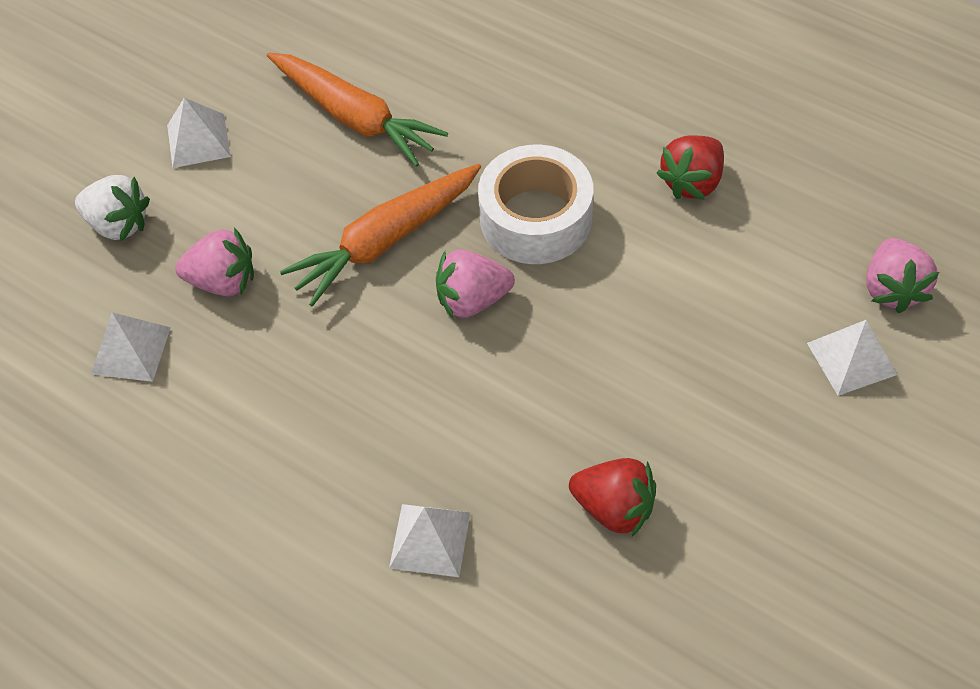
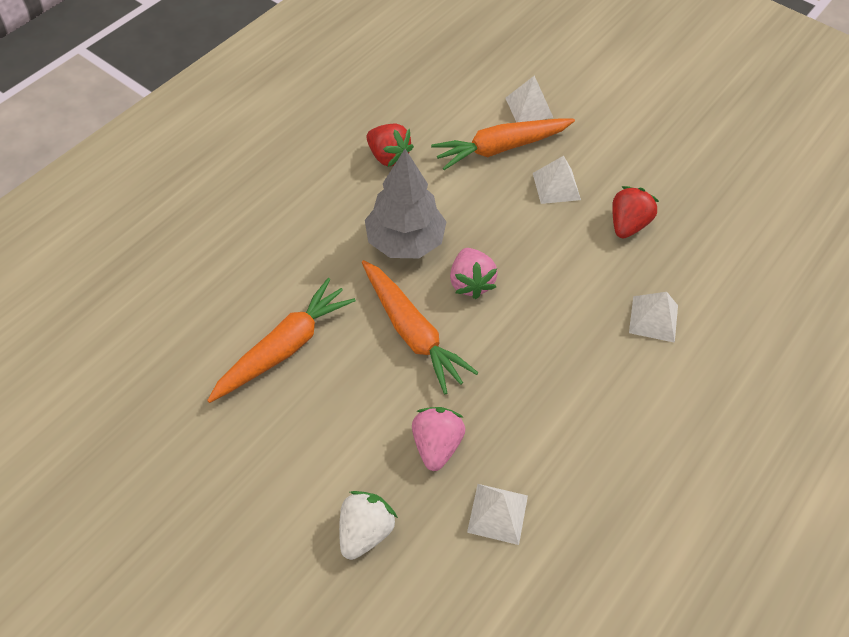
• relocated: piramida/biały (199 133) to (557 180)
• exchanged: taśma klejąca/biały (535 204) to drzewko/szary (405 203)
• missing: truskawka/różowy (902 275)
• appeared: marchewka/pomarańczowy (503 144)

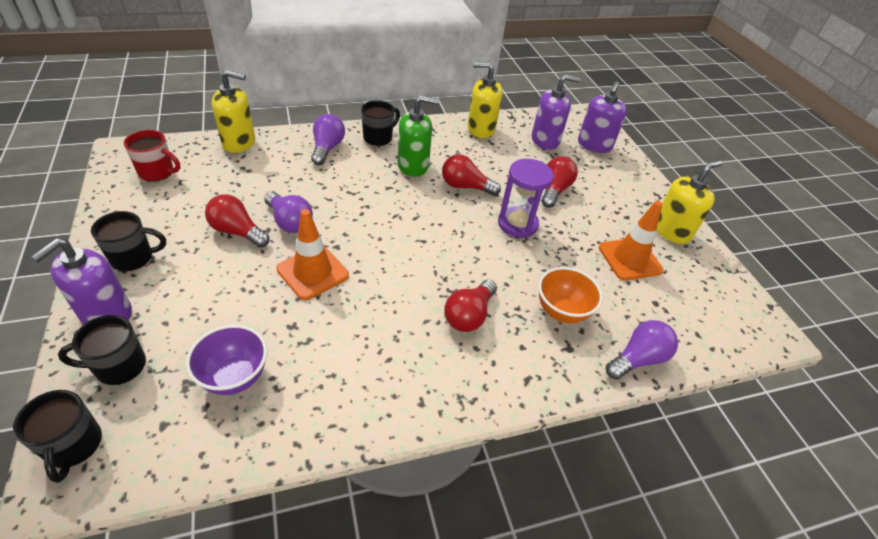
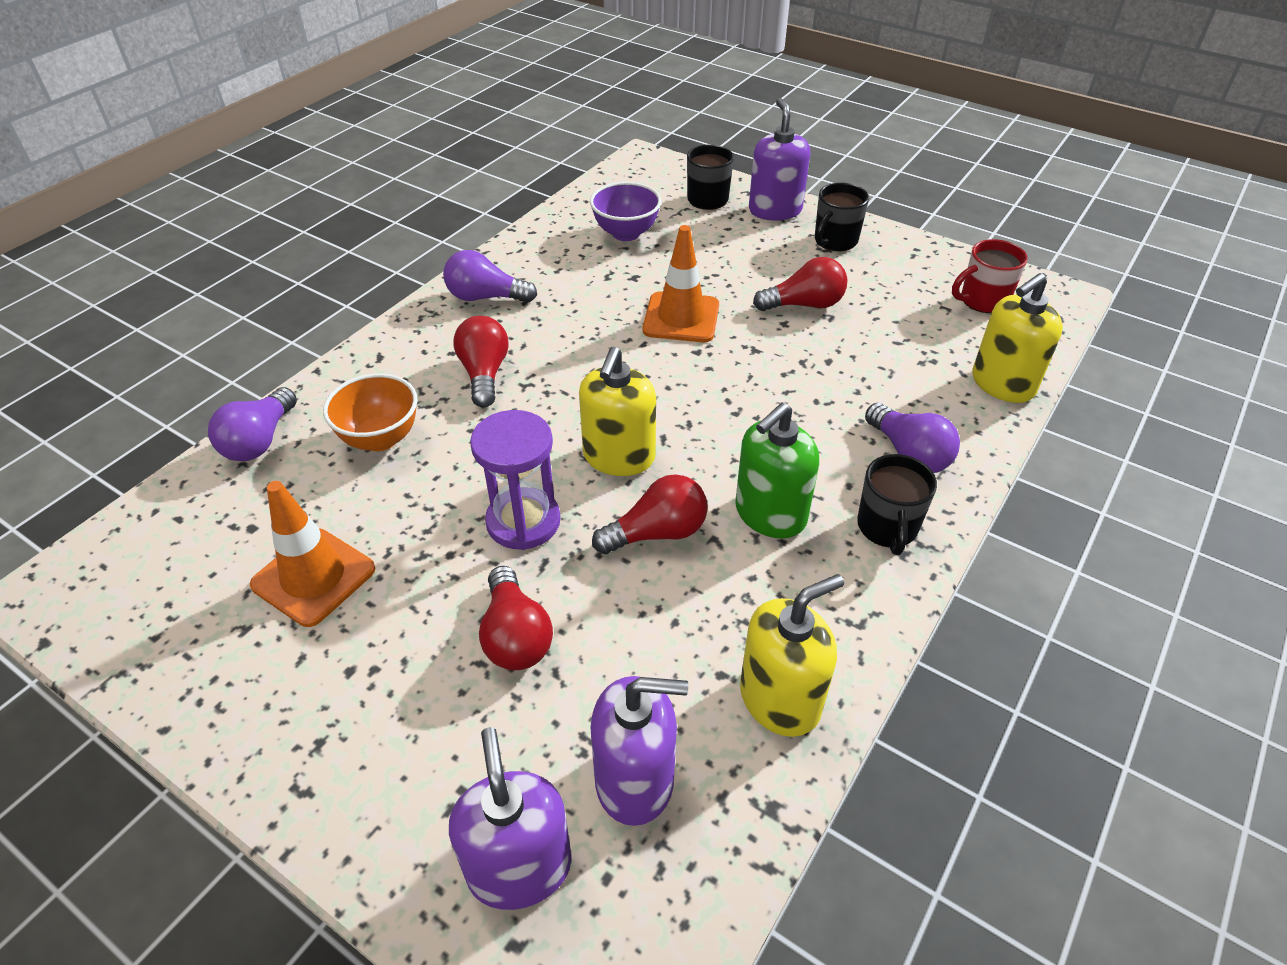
• missing: kubek/czarny (57 436)
• relocated: żarówka/fioletowy (288 212) to (490 276)
• spun: dozownik mydła/fioletowy (556 112) = (639 751) 135 degrees counterclockwise
• relocated: dozownik mydła/żółty (689 202) to (617 411)

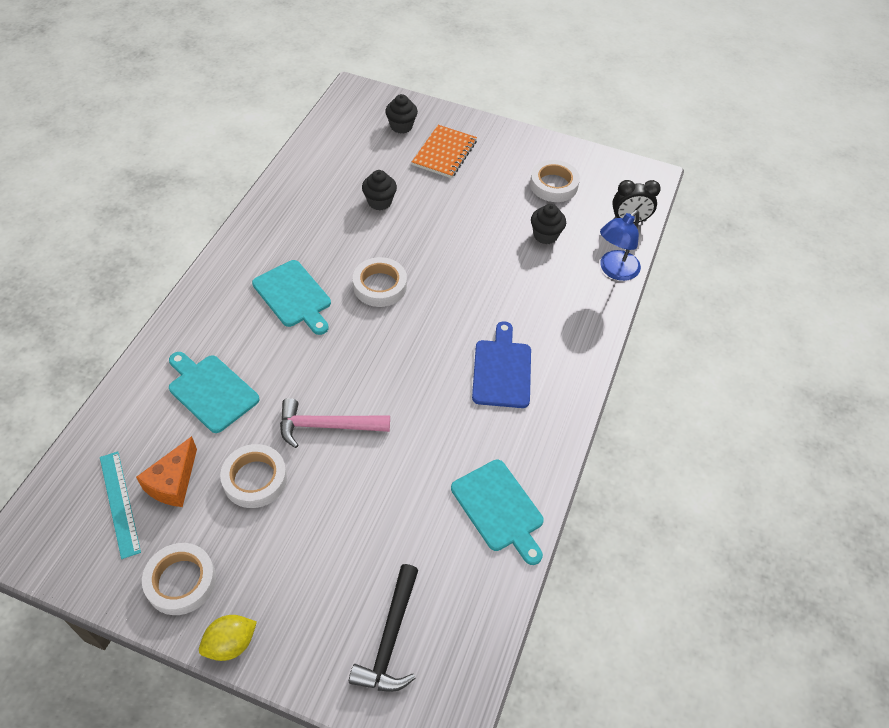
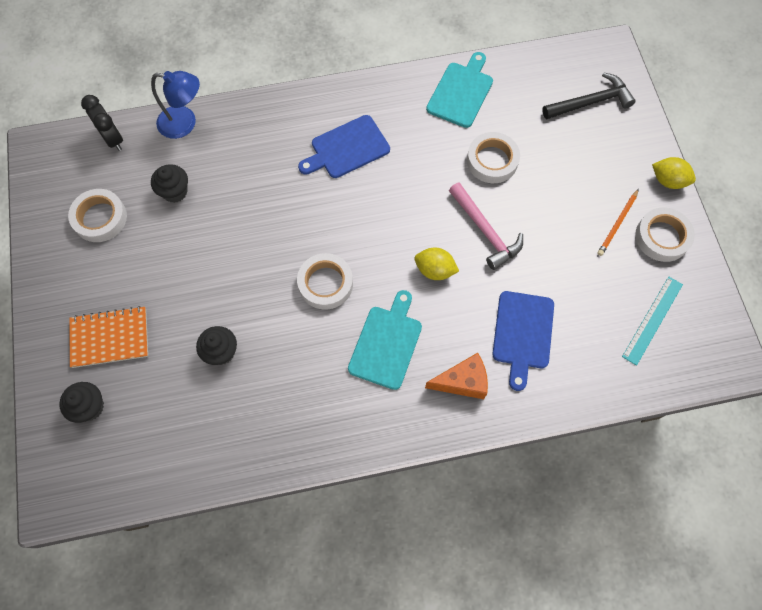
• relocated: ser/pomarańczowy (166 471) to (456 376)
• colour: deska do krojenia/turkusowy (214 392) to deska do krojenia/niebieski (523 341)
• relocated: taśma klejąca/biały (253 476) to (493 157)
• appeared: cytryna/żółty (436 264)
• appeared: ołówek/pomarańczowy (618 222)

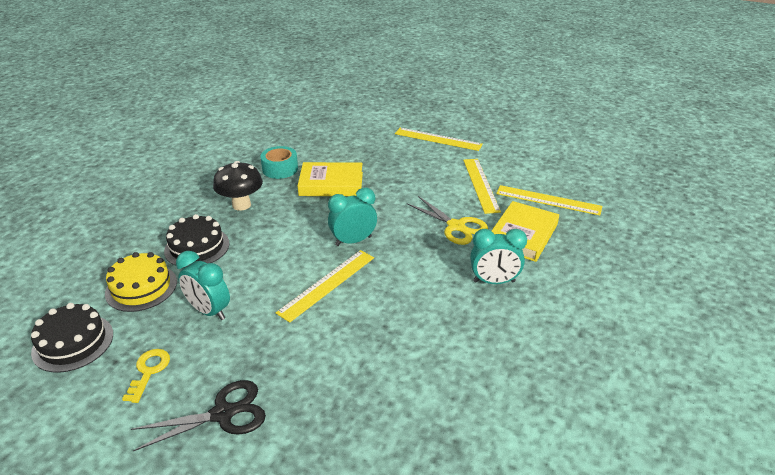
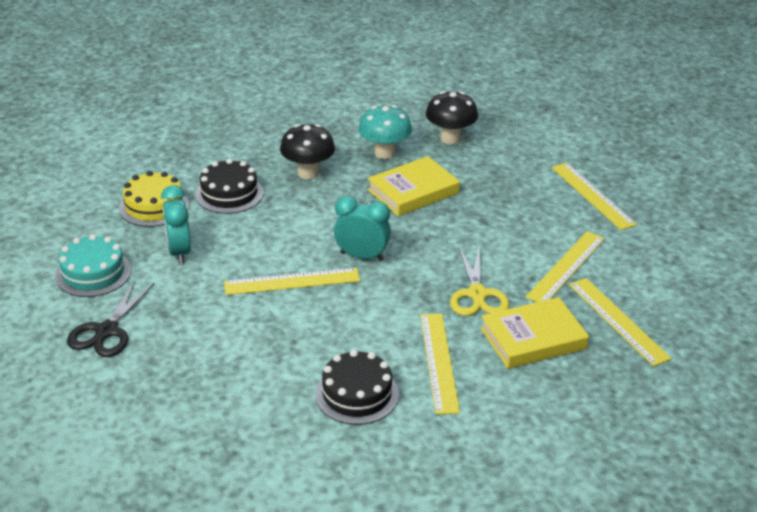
• relocated: tort/czarny (72 338) to (357 387)
• exchanged: klucz/żółty (146 376) to tort/turkusowy (93 265)
• spun: nożyczki/czarny (198 415) = (110 318) 90 degrees clockwise
• exchanged: taśma klejąca/turkusowy (279 162) to grzyb/turkusowy (385 132)
• spun: książka/żółty (330 179) = (413 186) 75 degrees counterclockwise
• exchanged: budzik/turkusowy (498 256) to linijka/żółty (440 364)
• appeared: grzyb/czarny (452 117)

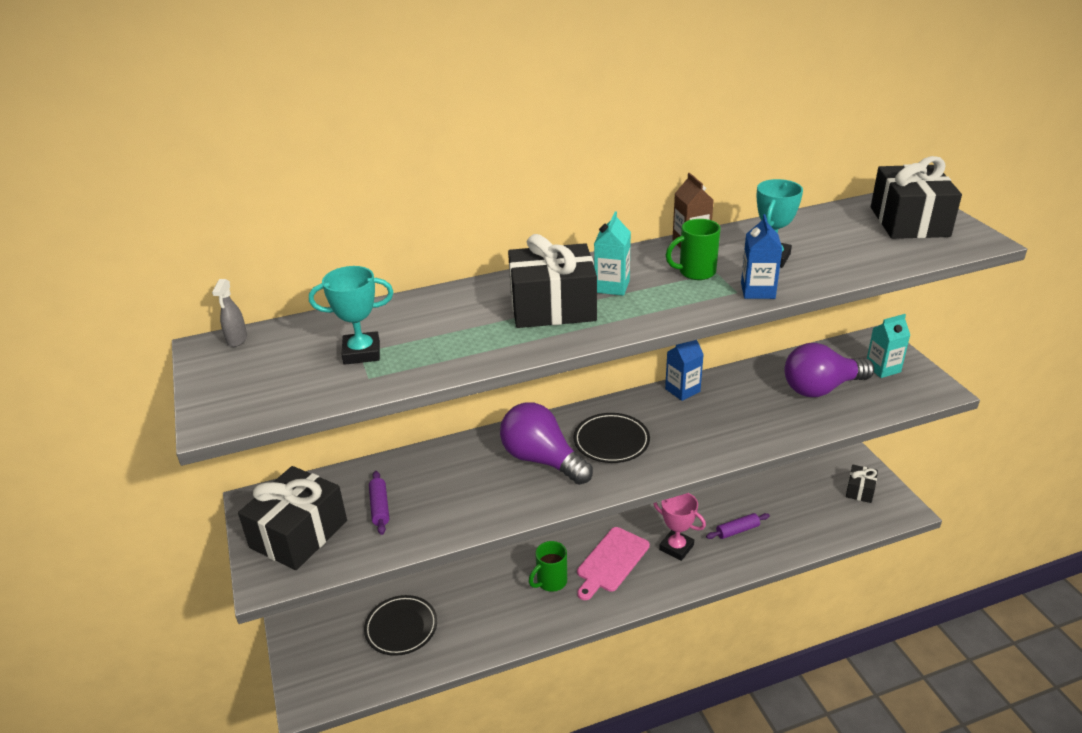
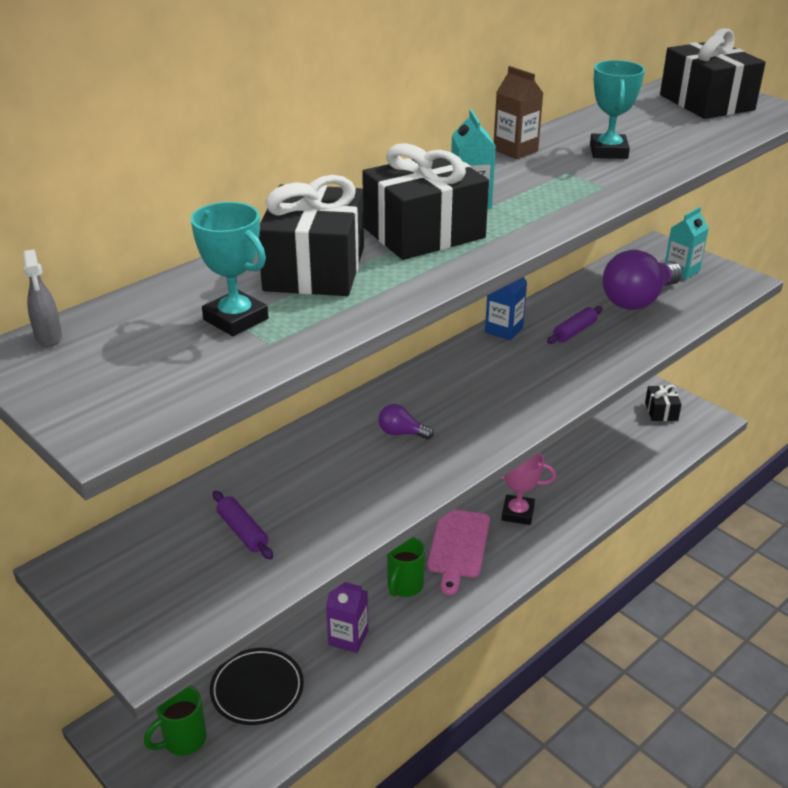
• relocated: prezent/czarny (292 518) to (311 235)
• spun: puchar/turkusowy (351 315) = (229 269) 75 degrees clockwise
• size: żarówka/fioletowy (546 443) = (406 422) x0.44
• missing: talerz/czarny (612 438)
• relocated: kubek/zielony (693 249) to (175 721)
• relocated: wałek do ciasta/fioletowy (738 526) to (575 325)
• missing: karton mleka/niebieski (761 256)
• appeared: karton mleka/fioletowy (347 617)

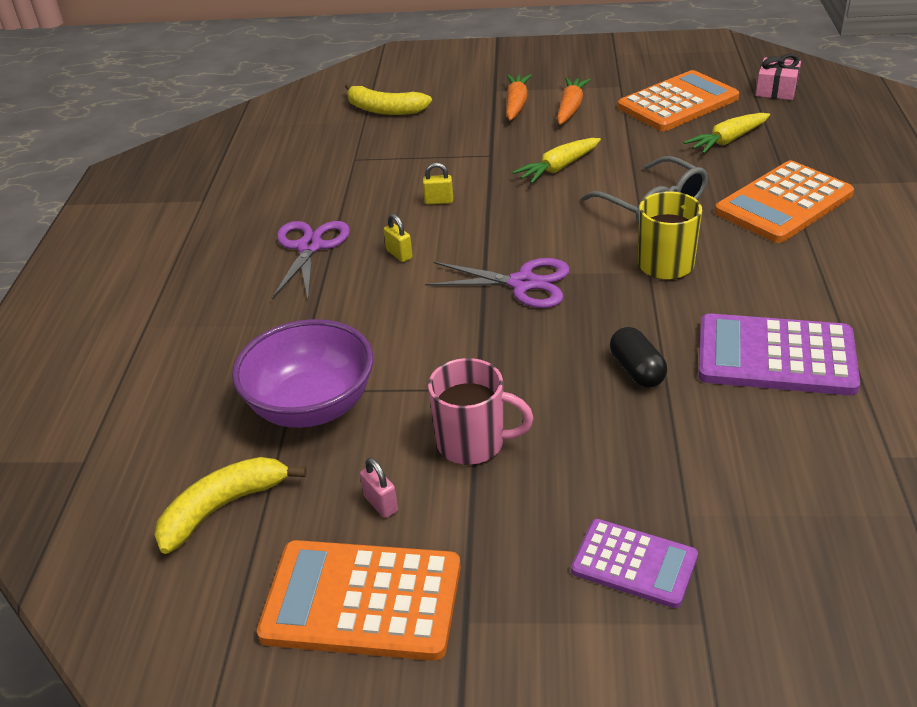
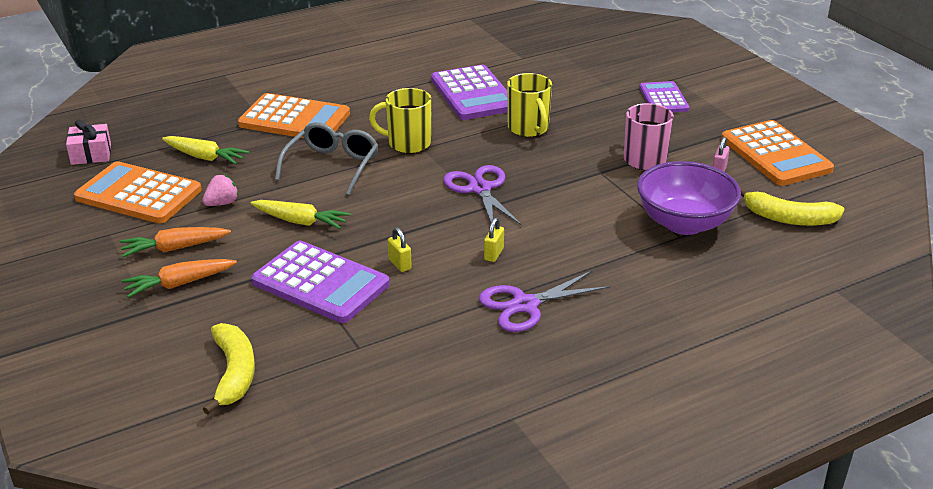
• exchanged: kapsułka/czarny (638 357) to kubek/żółty (529 105)
• appeared: truskawka/różowy (220 190)
• appeared: kalkulator/fioletowy (320 282)

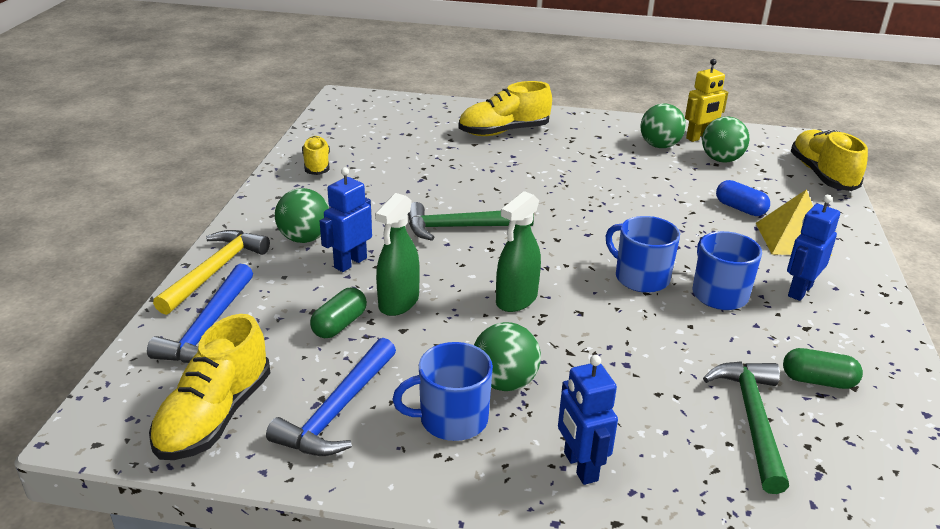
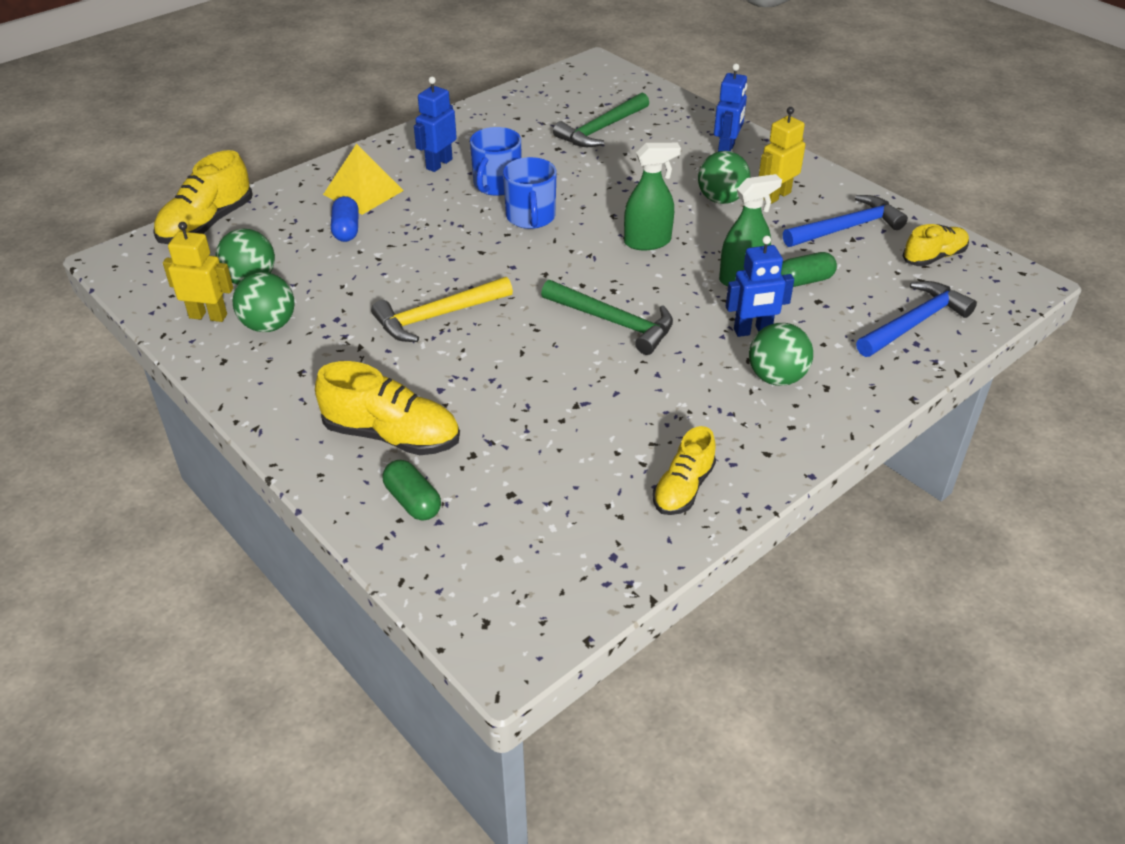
• size: but/żółty (209 387) = (935 245) x0.64
• relocated: młotek/żółty (211 272) to (442 309)
• exchanged: kubek/niebieski (443 391) to robot/żółty (782 155)
• relocated: kapsułka/zielony (823 368) to (412 490)
• spun: robot/niebieski (813 248) = (435 124) 135 degrees clockwise

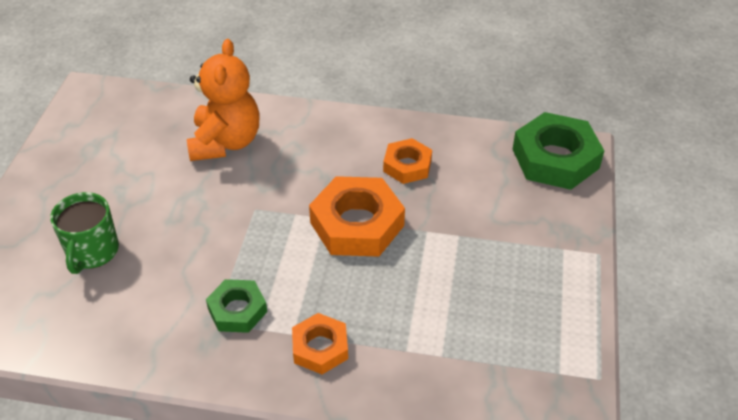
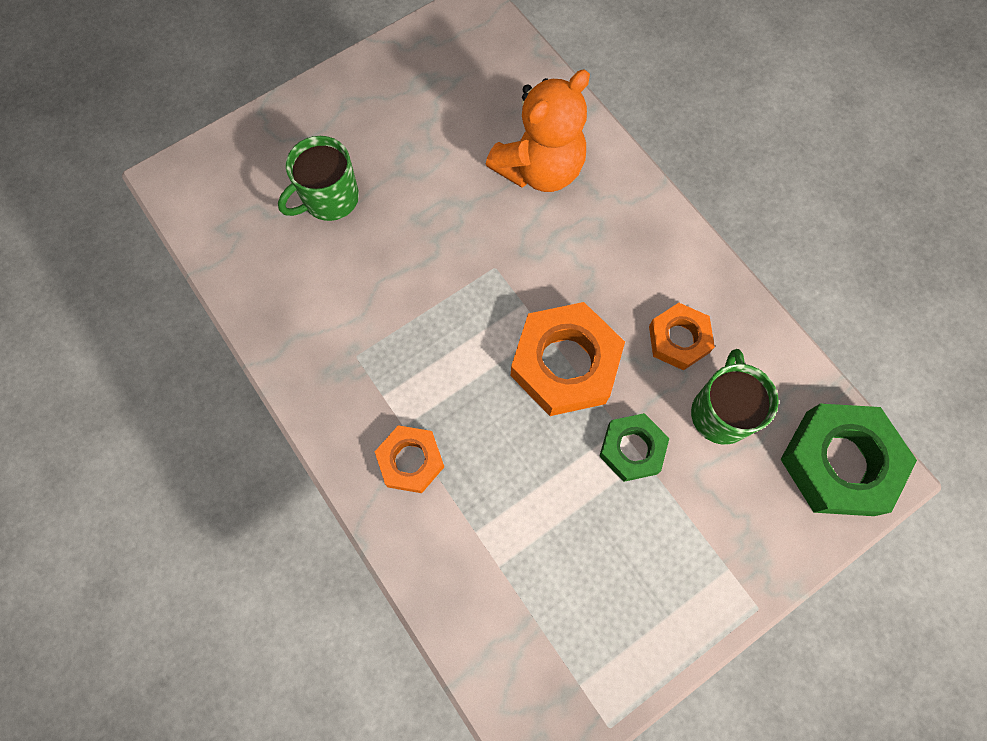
• relocated: nakrętka/zielony (236 306) to (634 447)
• appeared: kubek/zielony (735 397)

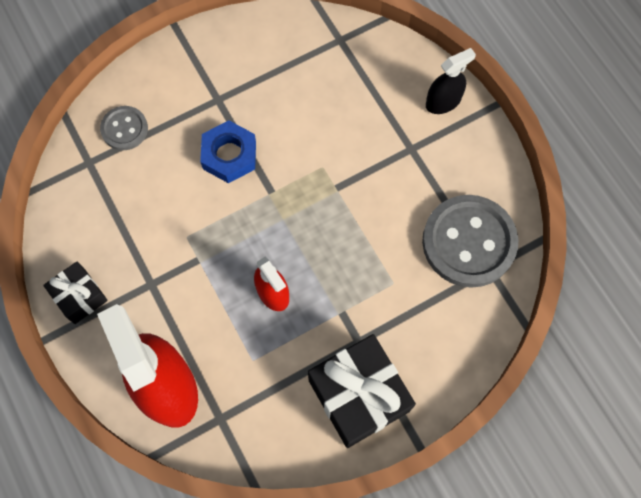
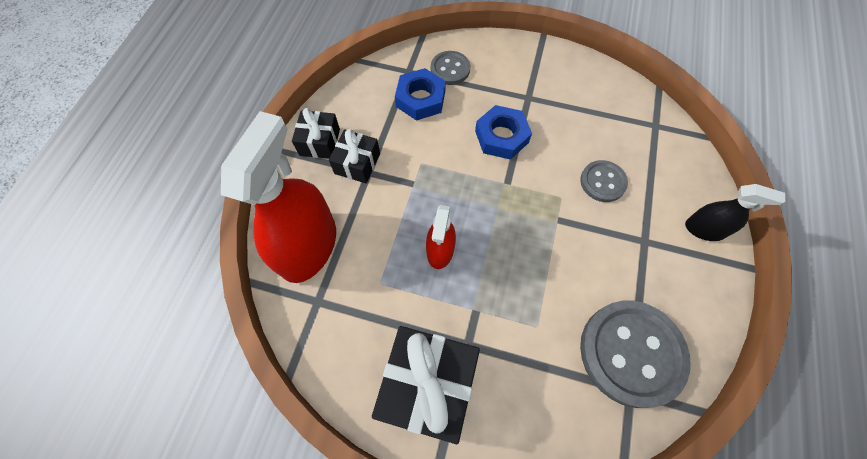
• appeared: prezent/czarny (354 156)
• appeared: nakrętka/niebieski (420 94)
• appeared: guzik/szary (604 181)

